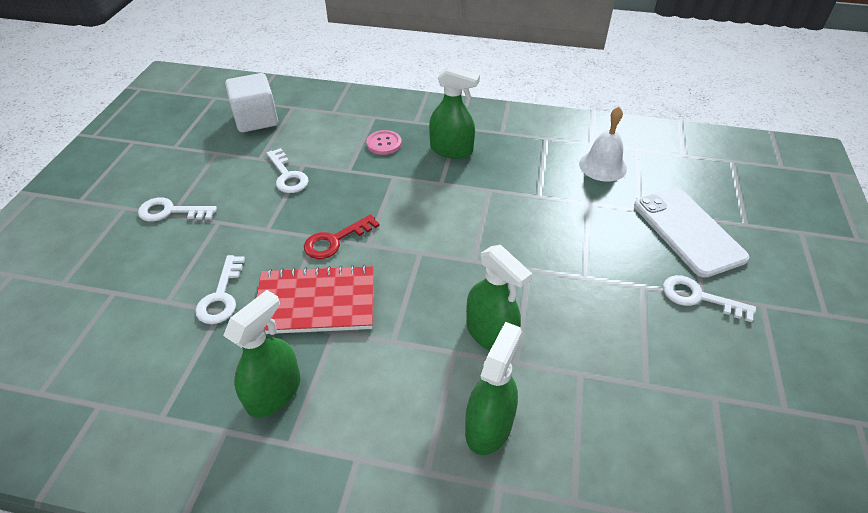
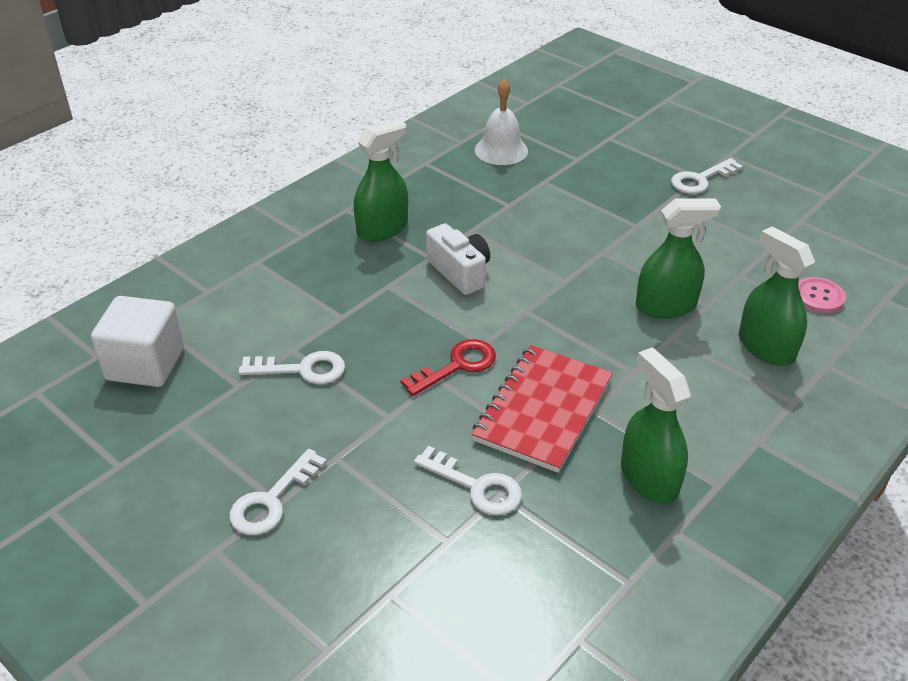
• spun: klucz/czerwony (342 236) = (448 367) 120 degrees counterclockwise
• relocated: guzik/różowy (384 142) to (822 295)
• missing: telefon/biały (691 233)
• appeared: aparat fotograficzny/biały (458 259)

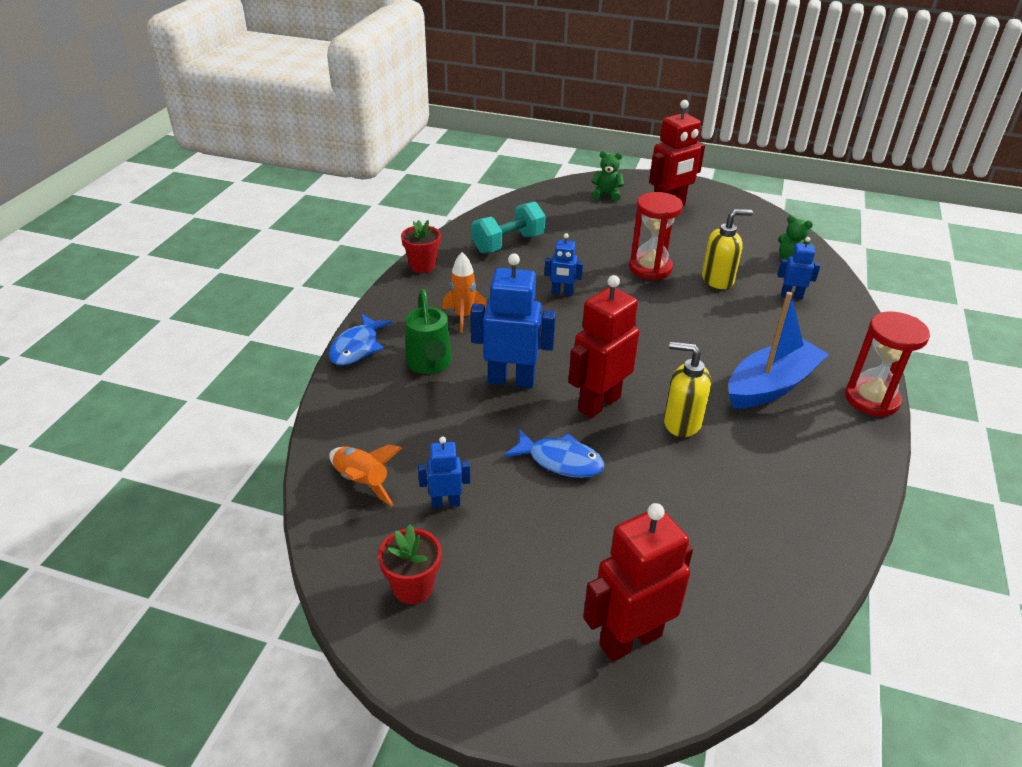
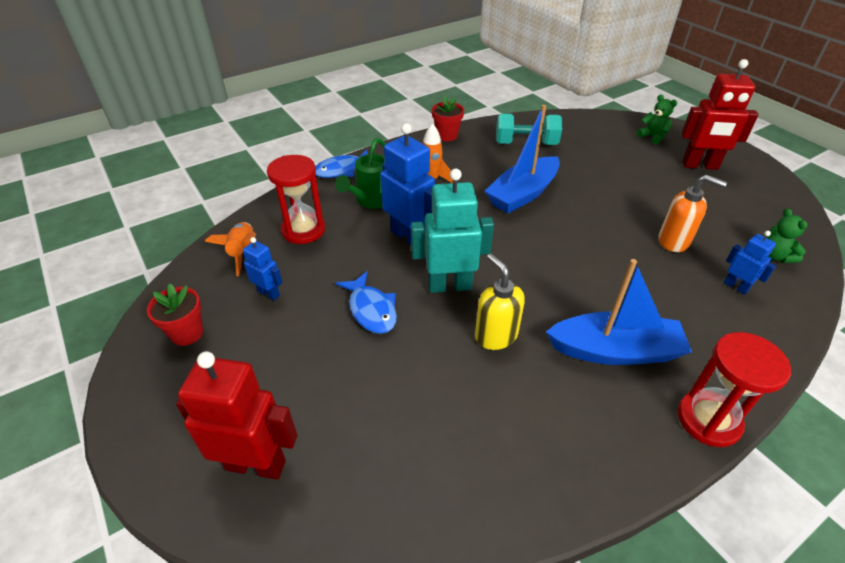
• exchanged: robot/niebieski (564 264) to łódka/niebieski (522 159)
• colour: robot/czerwony (603 346) to robot/turkusowy (452 231)
• relocated: klepsydra/czerwony (656 236) to (296 199)
• colour: dozownik mydła/żółty (727 249) to dozownik mydła/pomarańczowy (693 213)

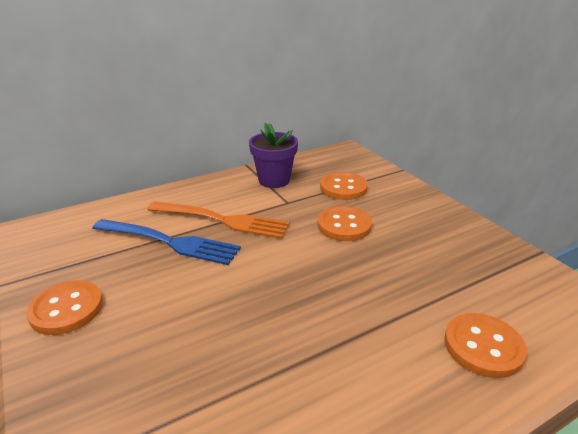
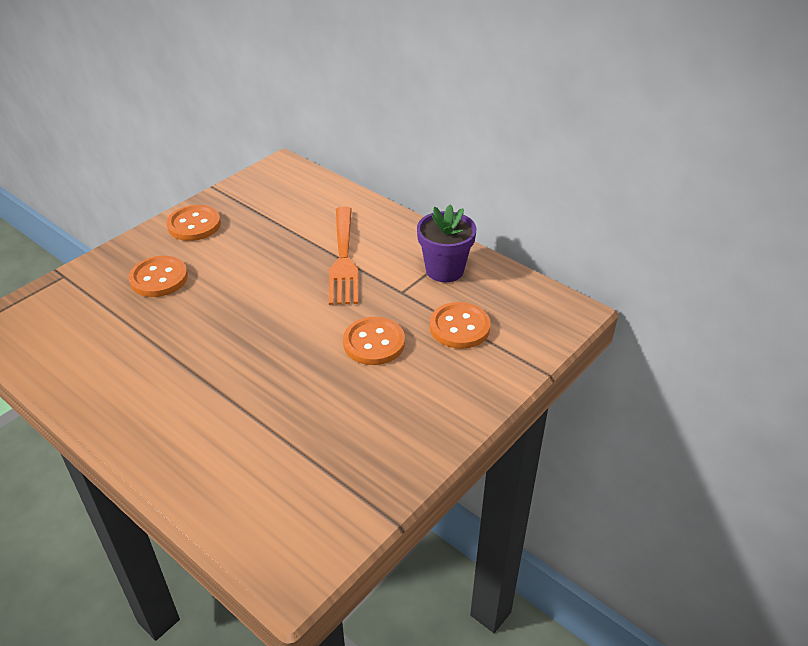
• missing: widelec/niebieski (166 242)
• relocated: guzik/pomarańczowy (485 345) to (158 276)

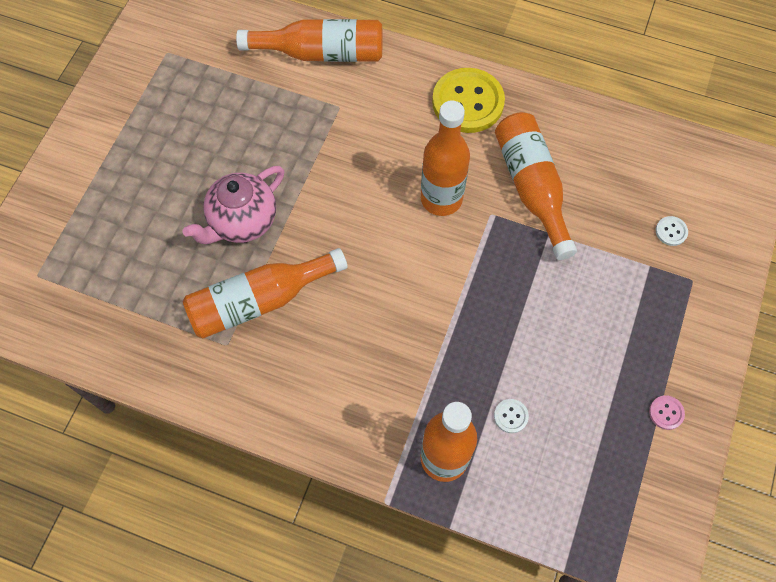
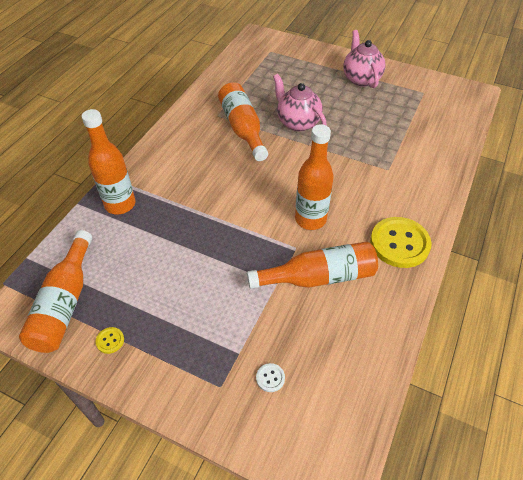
• relocated: butelka/pomarańczowy (309 40) to (55 291)
• missing: guzik/biały (511 416)
• colour: guzik/różowy (667 412) to guzik/żółty (110 340)
• appeared: imbryk/różowy (364 59)

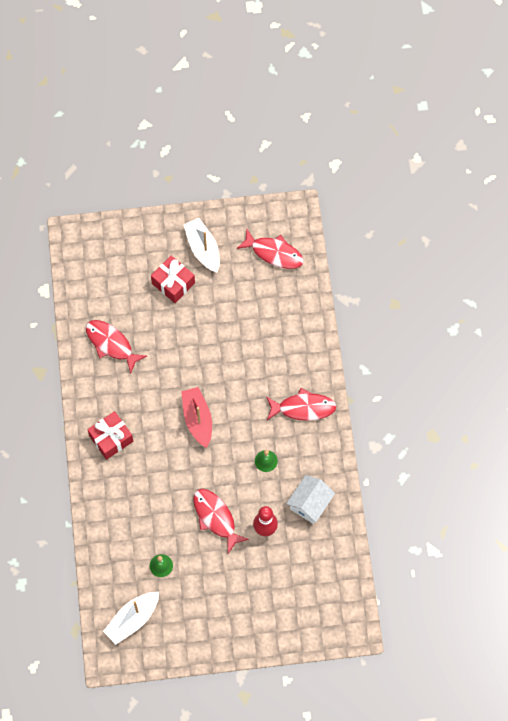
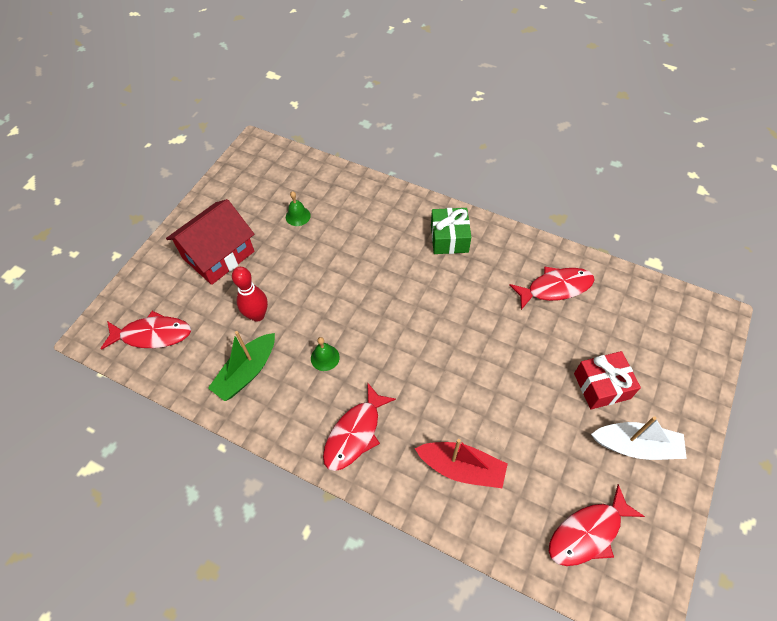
• colour: prezent/czerwony (110 435) to prezent/zielony (451 231)
• missing: łódka/biały (131 618)
• relocated: łódka/czerwony (196 417) to (461 463)
• relocated: ryba/czerwony (221 521) to (146 330)
• exchanged: domek/biały (310 499) to łódka/zielony (241 366)
• appeared: domek/czerwony (210 242)

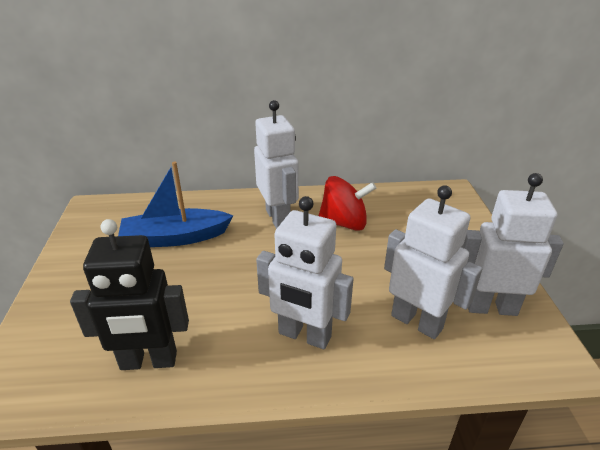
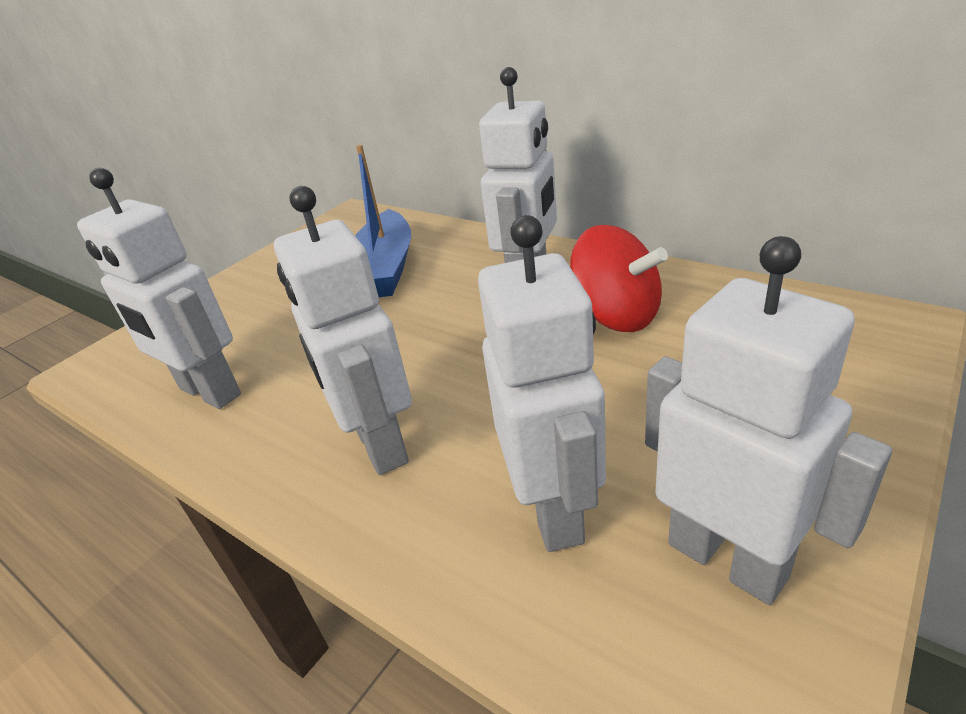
• colour: robot/czarny (129 294) to robot/biały (159 288)
• spun: łódka/niebieski (175 204) = (383 221) 120 degrees counterclockwise

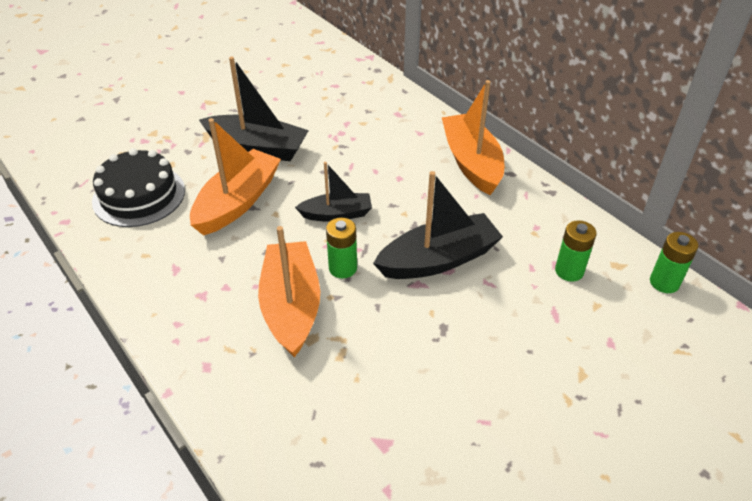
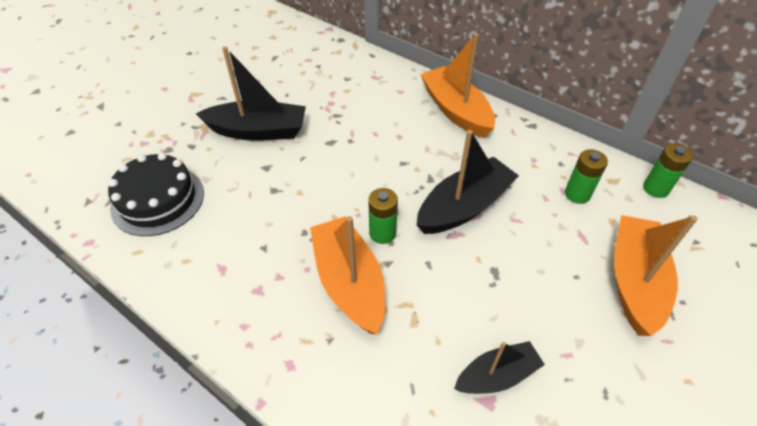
• relocated: łódka/pomarańczowy (235 177) to (656 275)
• relocated: łódka/czarny (333 192) to (499 367)

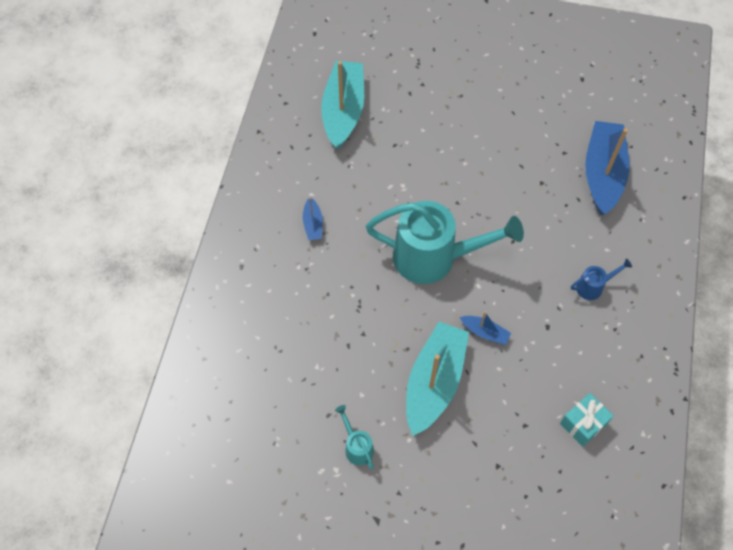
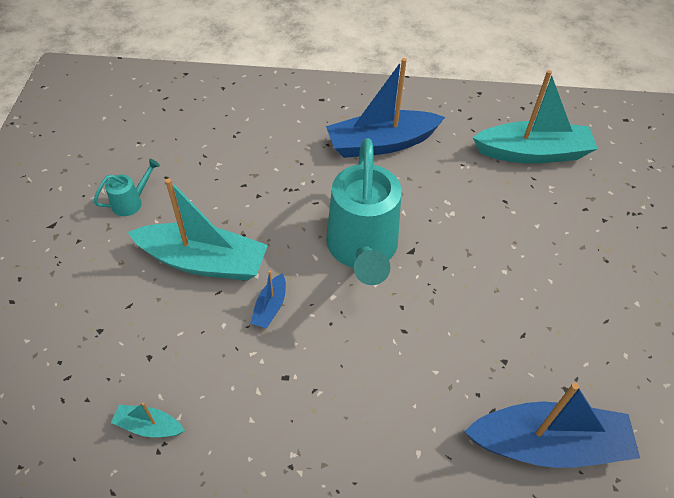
• size: łódka/niebieski (313 218) = (385 108) x2.24
• exchanged: prezent/turkusowy (587 420) to łódka/turkusowy (148 419)
• missing: konewka/niebieski (601 279)

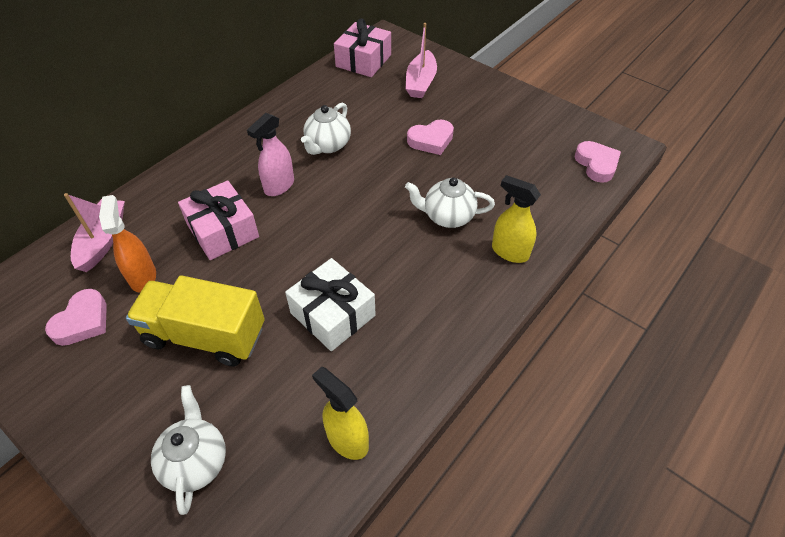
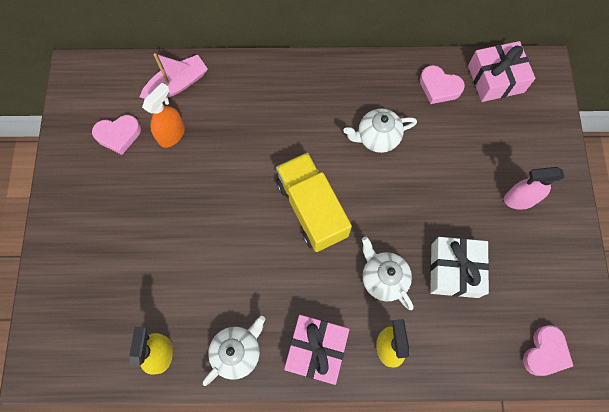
• relocated: ciężarówka/żółty (195 321) to (314 202)
• relocated: imbryk/biały (188 450) to (234 351)
• relocated: prezent/różowy (218 220) to (316 350)
• relocated: spryskiwacz/różowy (270 154) to (534 188)
• relocated: prezent/biały (330 304) to (459 267)
• missing: łódka/różowy (421 60)
• relocated: serce/różowy (430 137) to (442 84)

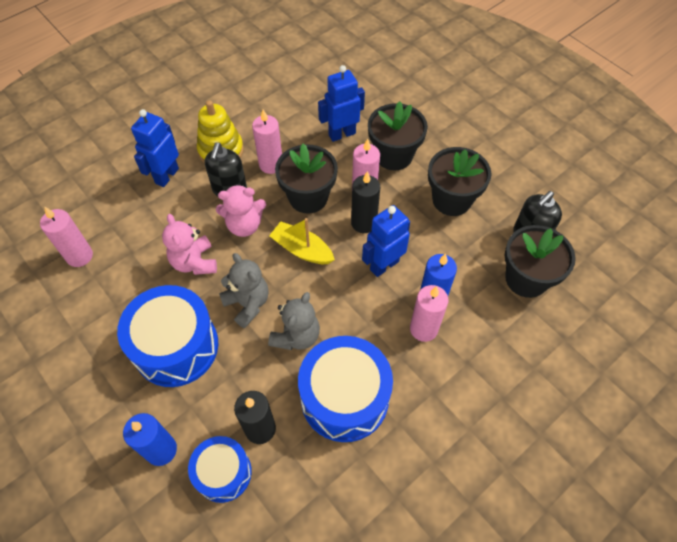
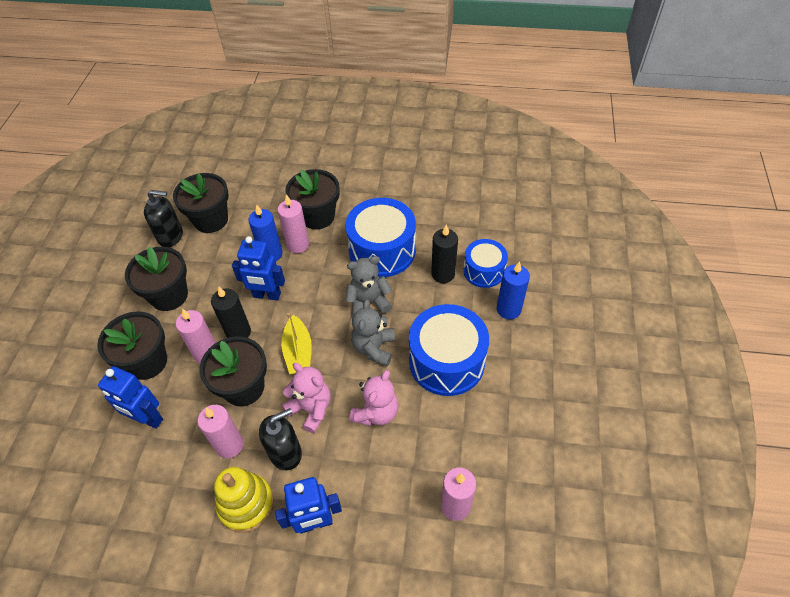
• appeared: doniczka/czarny (312 199)

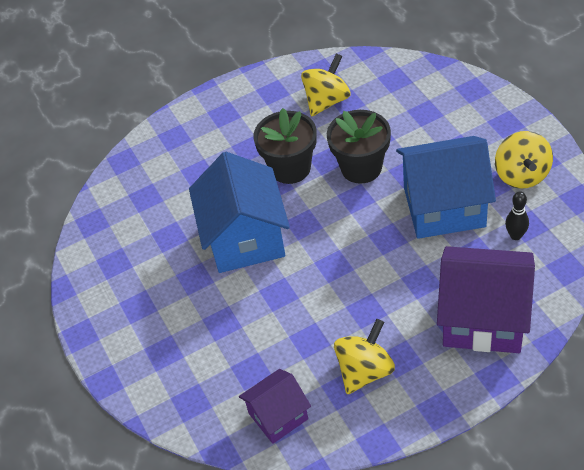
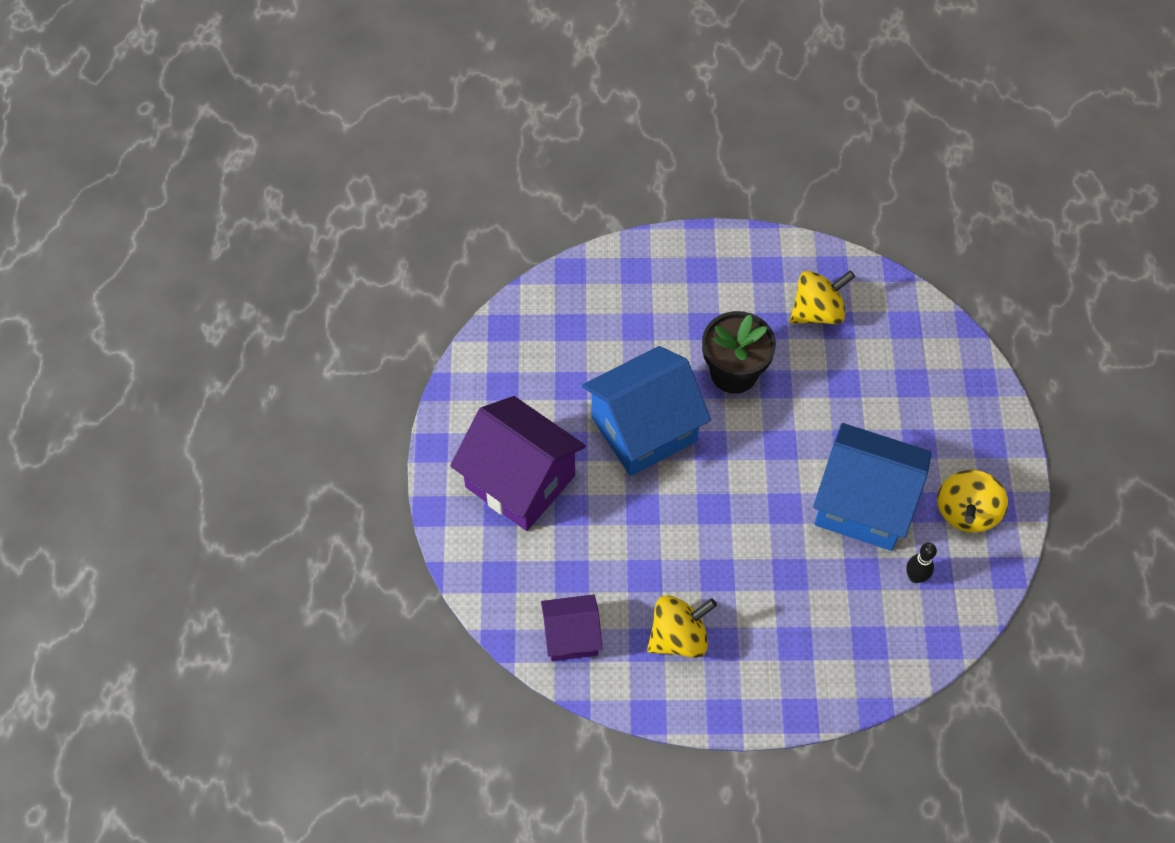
• spun: domek/niebieski (239 212) = (646 411) 45 degrees clockwise
• missing: doniczka/czarny (359 147)
• relocated: domek/fioletowy (486 299) to (518 463)

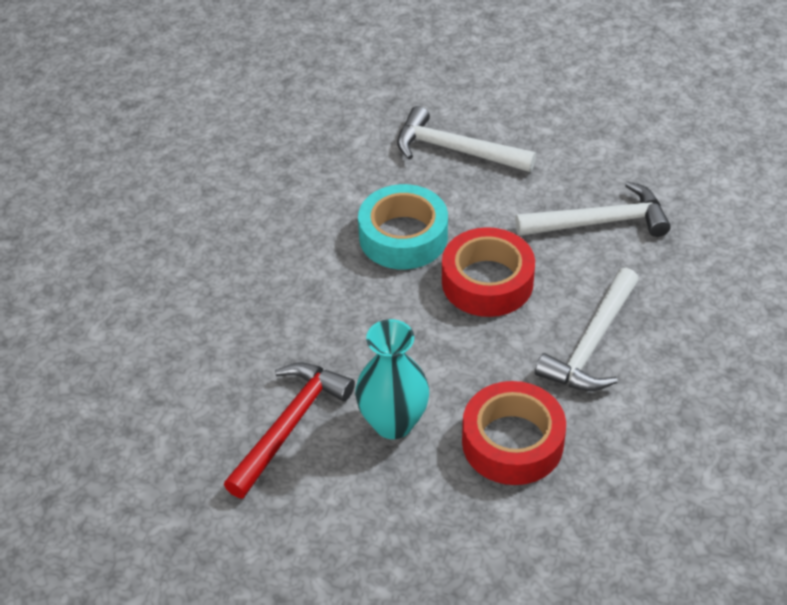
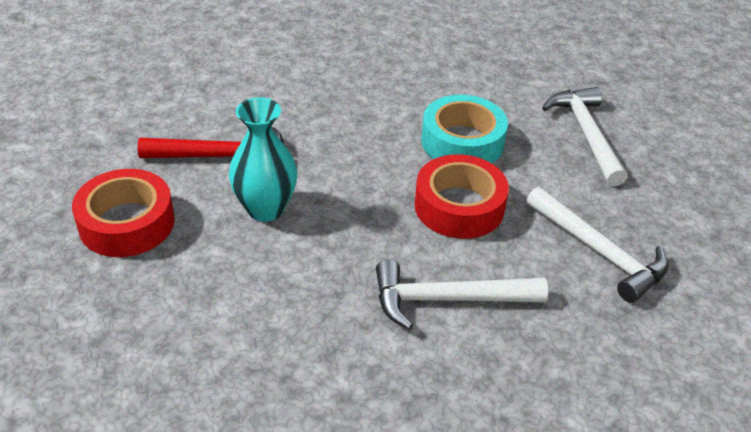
• relocated: taśma klejąca/czerwony (514 433) to (123 213)

